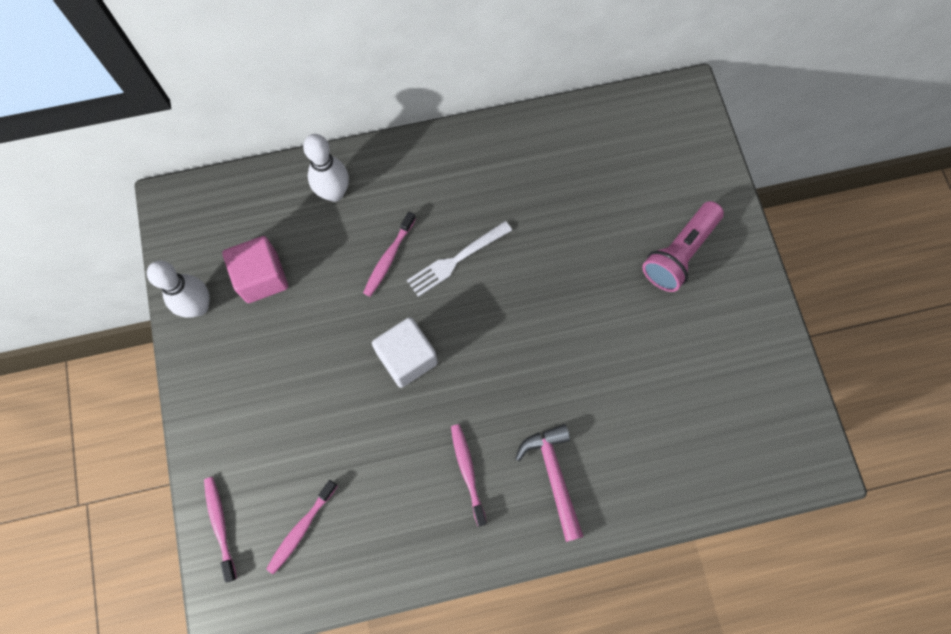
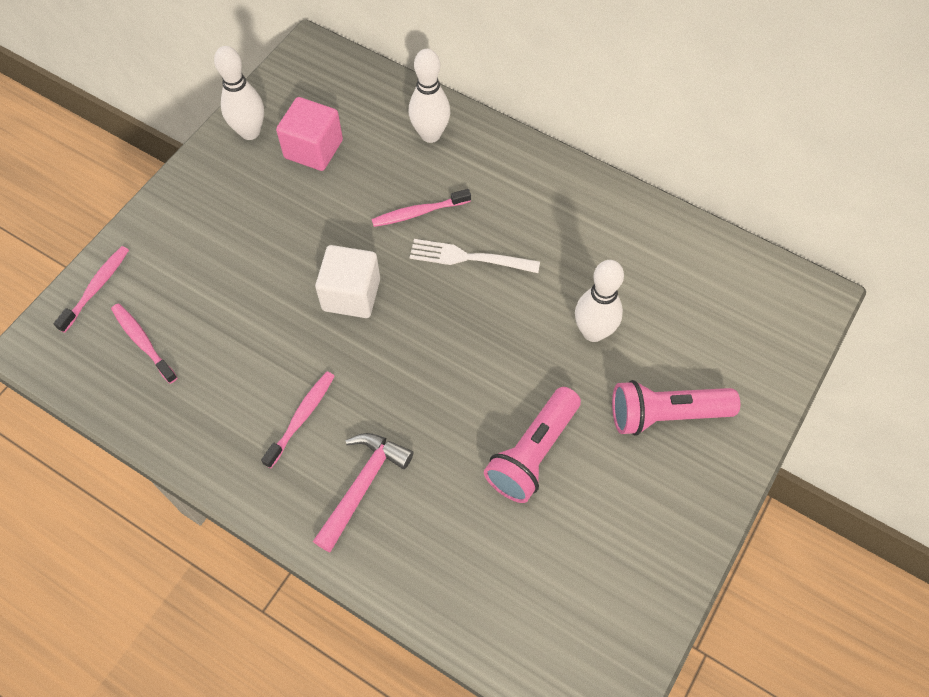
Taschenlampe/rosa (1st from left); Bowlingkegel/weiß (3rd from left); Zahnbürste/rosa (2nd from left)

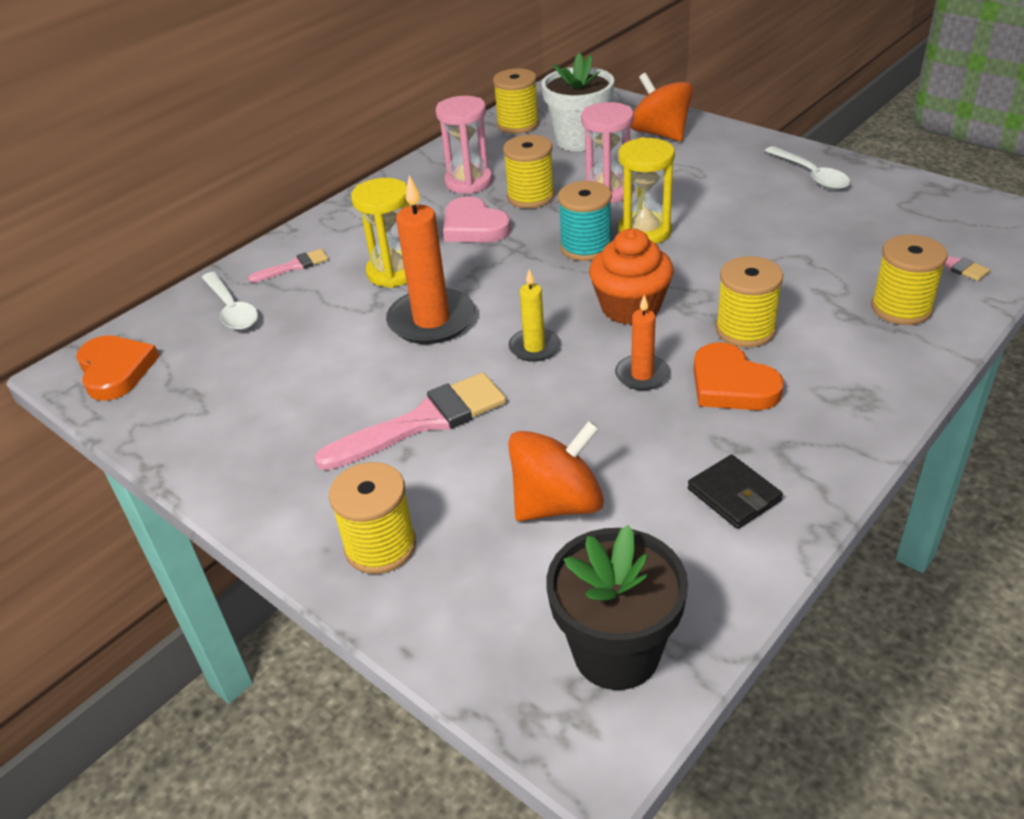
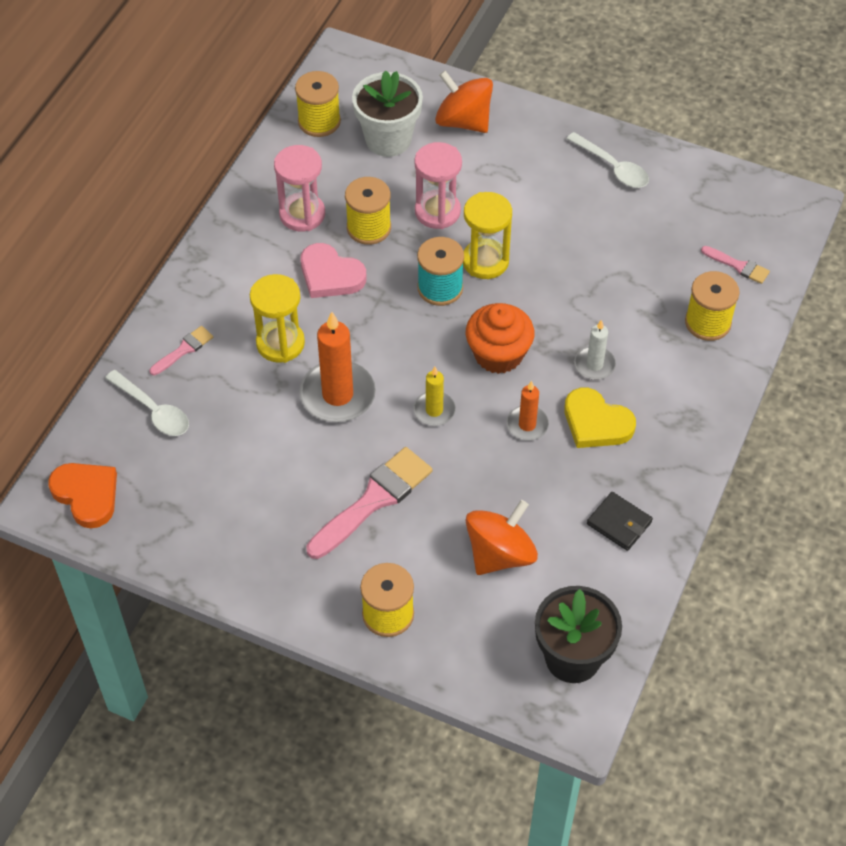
Kerze/weiß; Herz/gelb

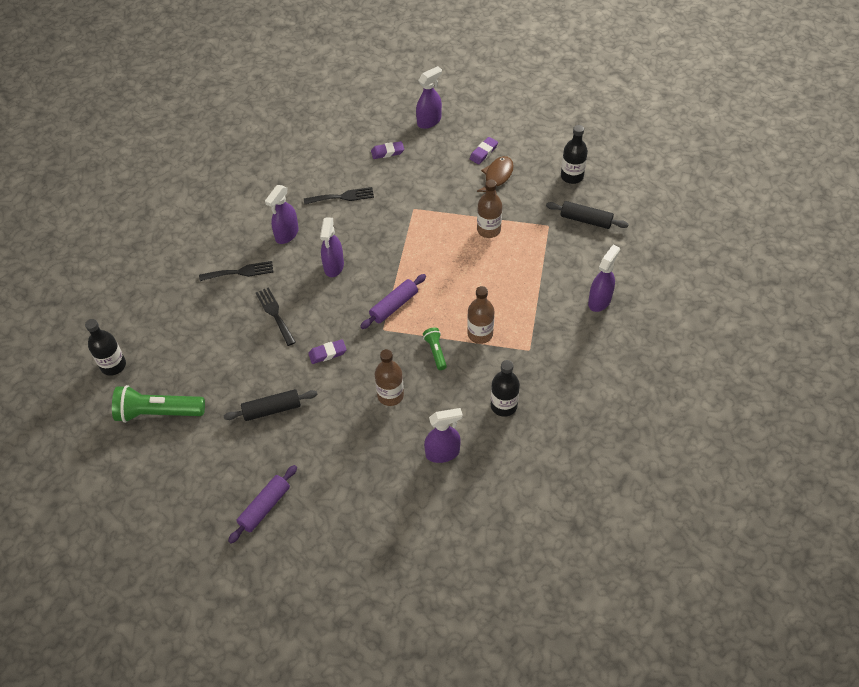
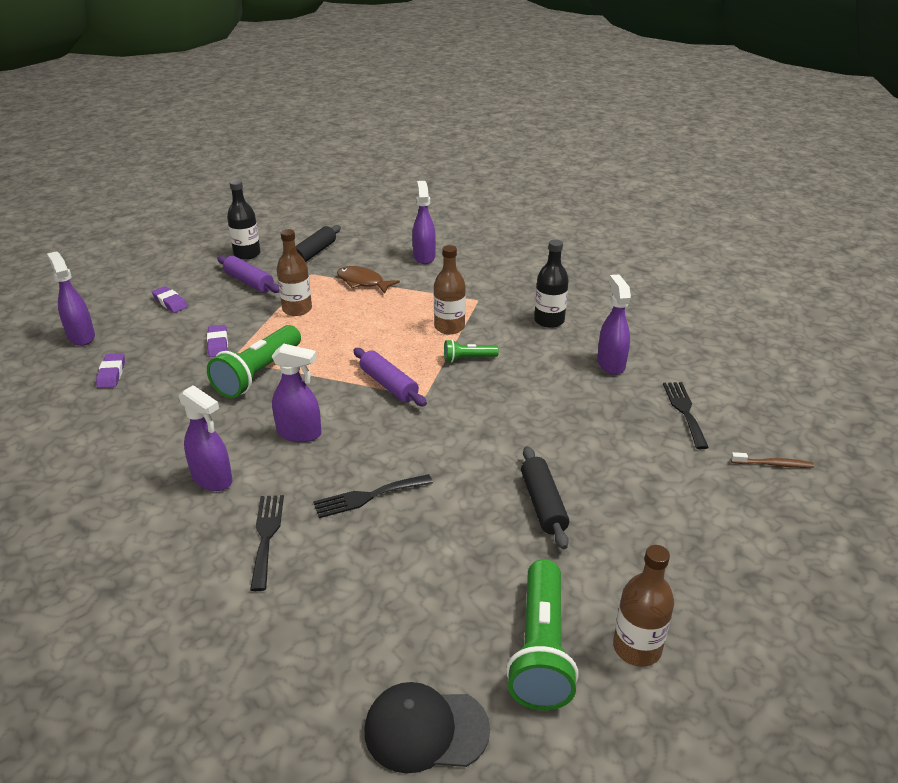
Taschenlampe/grün (1st from left); Zahnbürste/braun; Nudelholz/lila (1st from left); Gabel/schwarz (3rd from left); Radiergummi/lila (3rd from left); Flasche/braun (3rd from left); Fisch/braun; Kappe/schwarz; Sprühflasche/lila (4th from left)

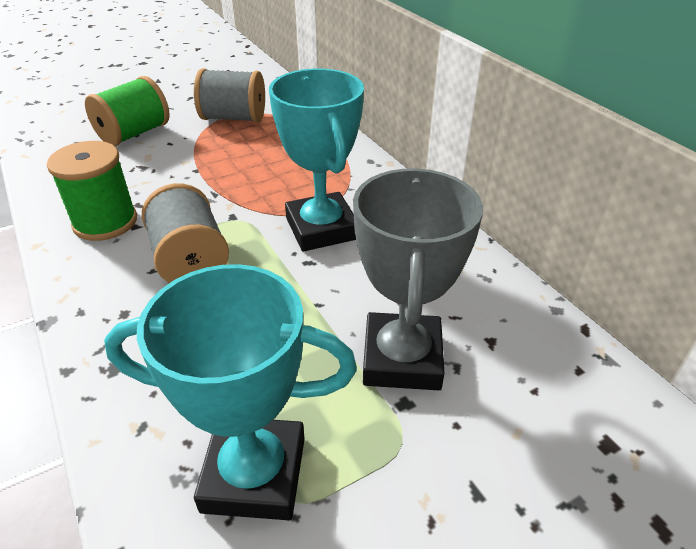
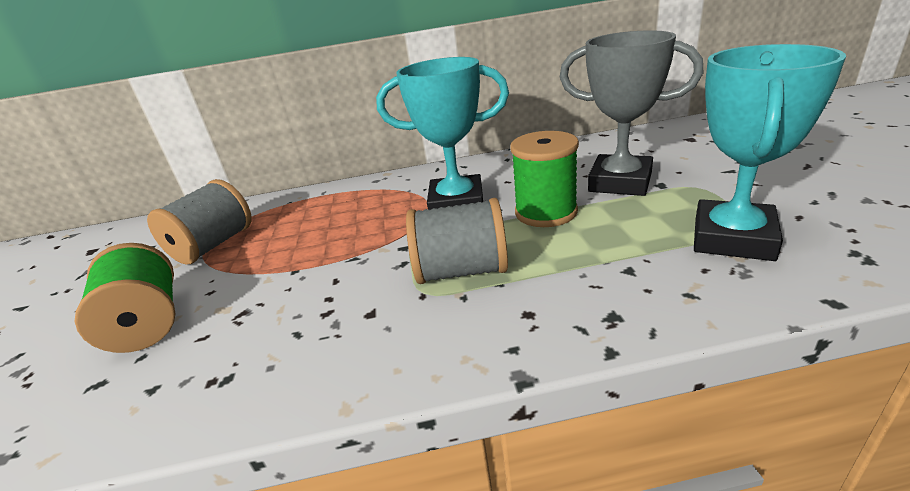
Garnrolle/grün (2nd from left)

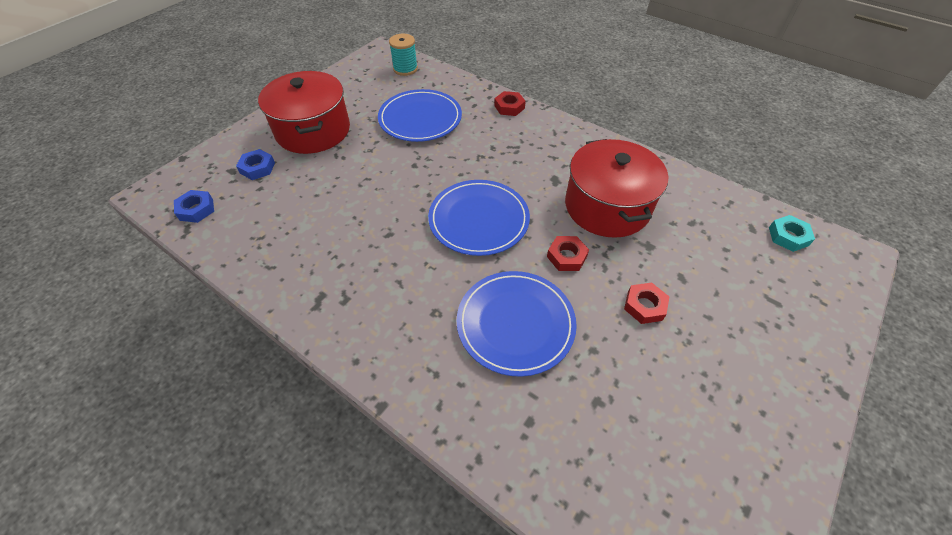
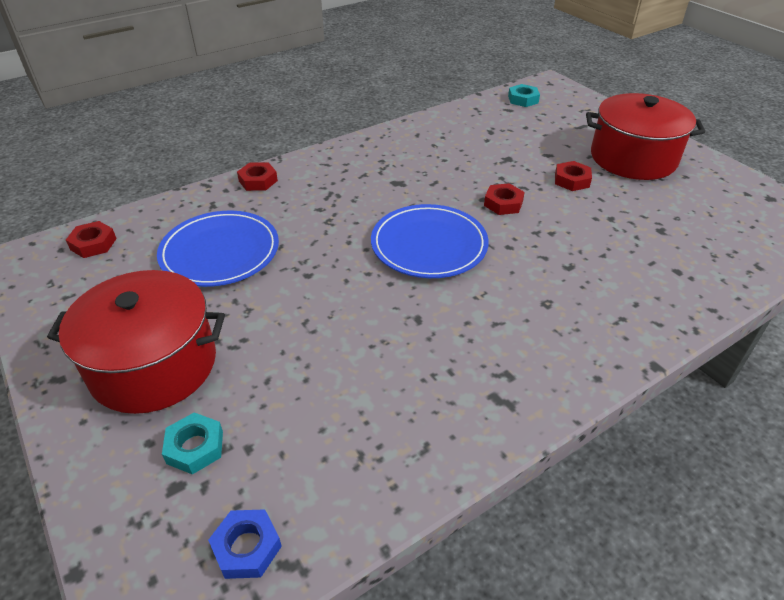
Teller/blau (3rd from left in the first image); Kochtopf/rot (2nd from left); Sechskantmutter/rot (1st from left); Sechskantmutter/türkis (1st from left)

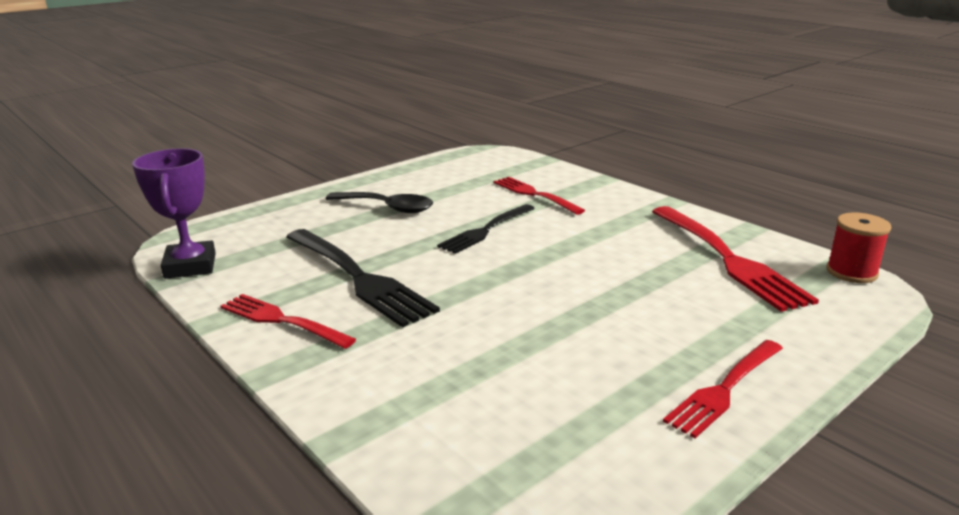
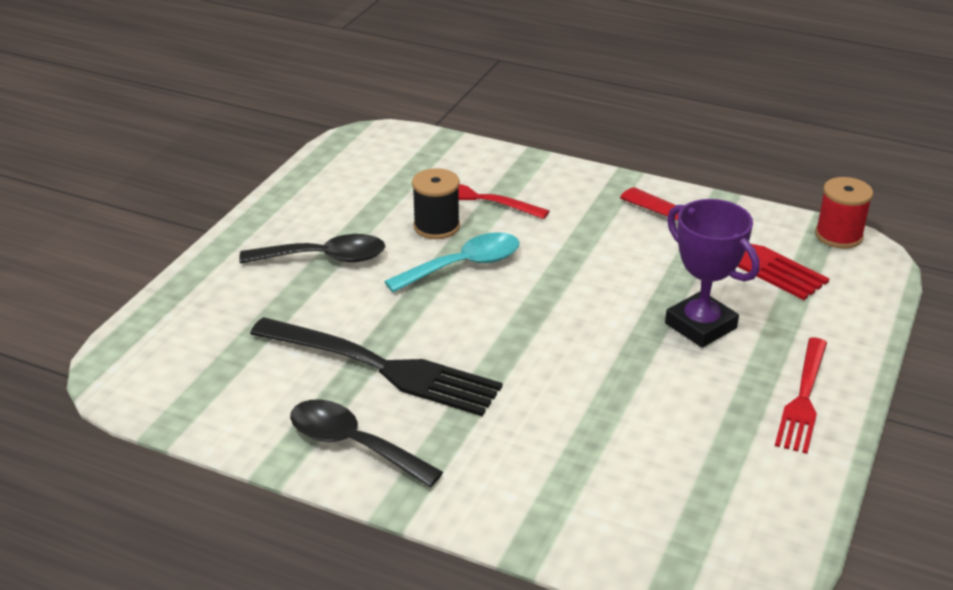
Garnrolle/schwarz; Pokal/lila; Löffel/schwarz (2nd from left); Löffel/türkis

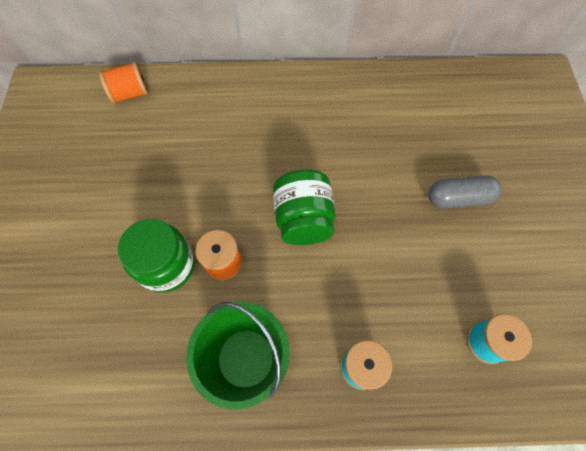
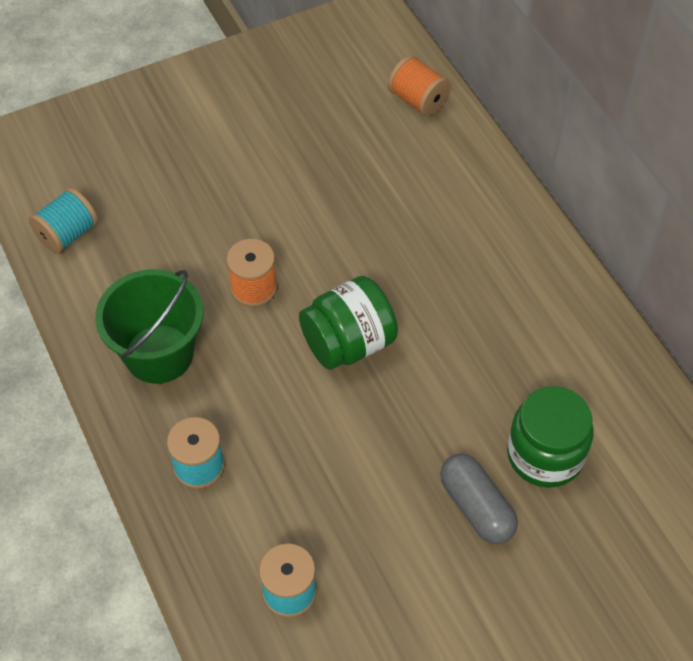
Garnrolle/türkis (1st from left); Einmachglas/grün (2nd from left)

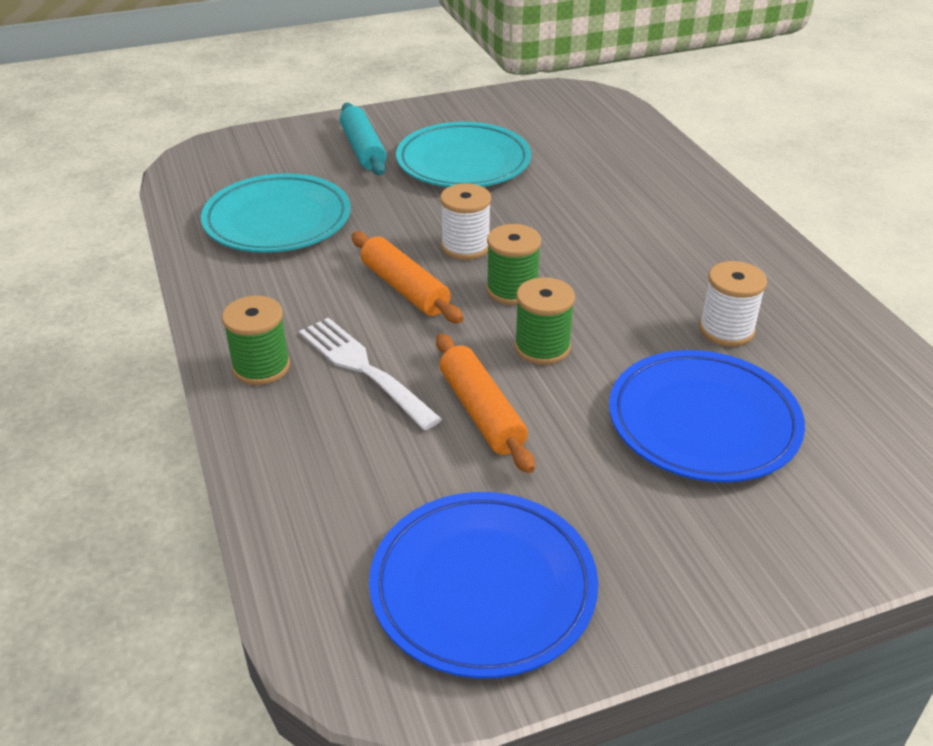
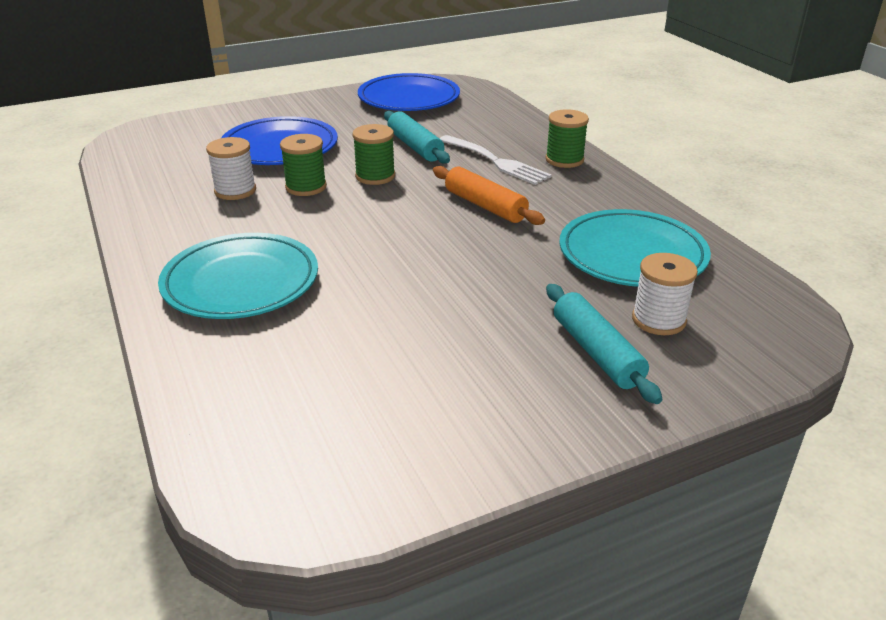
Teller/türkis (1st from left); Garnrolle/weiß (2nd from left); Garnrolle/grün (1st from left); Nudelholz/türkis (1st from left)

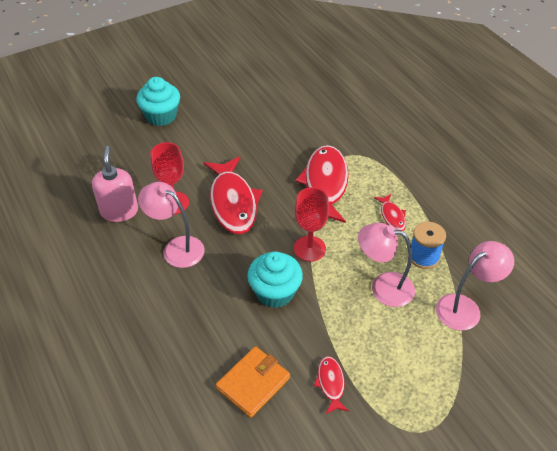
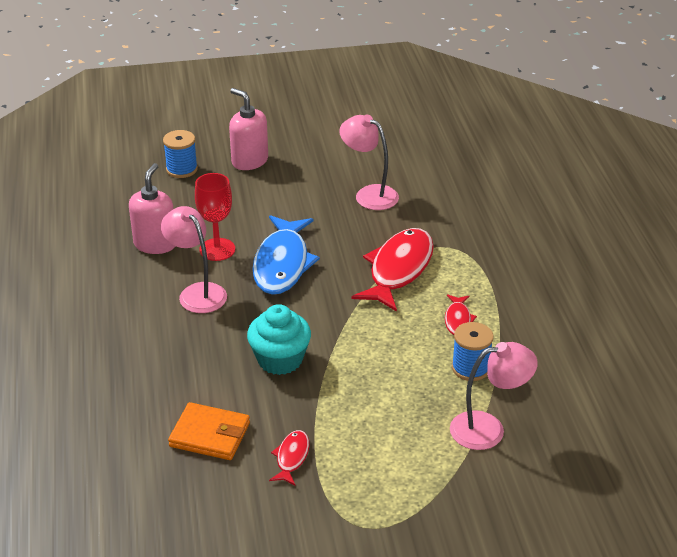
Kelch/rot (2nd from left in the first image); Garnrolle/blau (1st from left); Lampe/rosa (2nd from left); Seifenspender/rosa (2nd from left); Fisch/blau; Geldbörse/orange

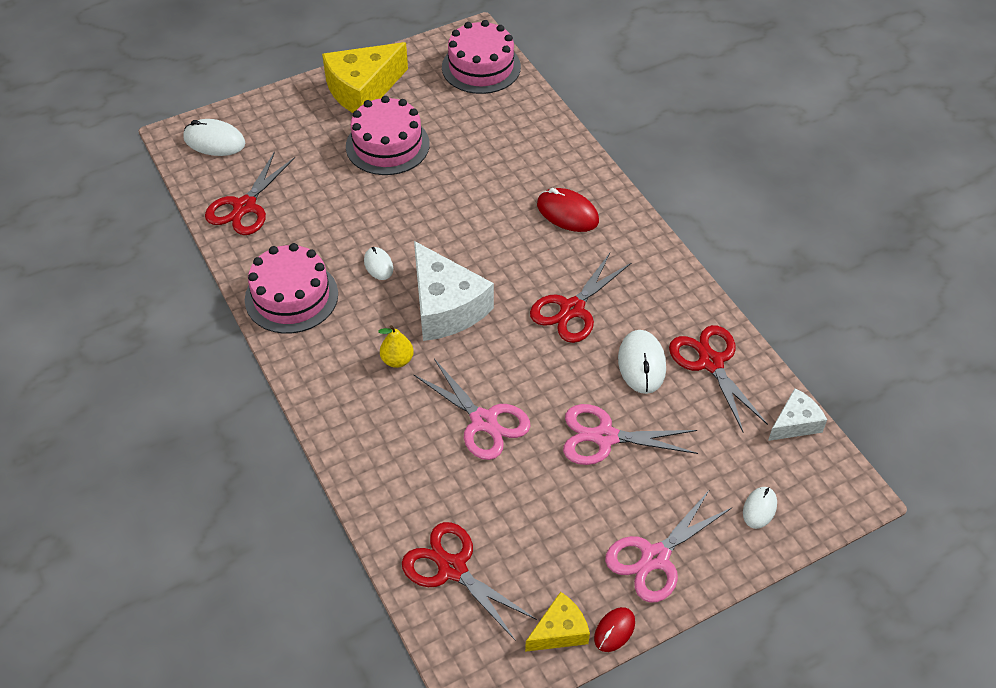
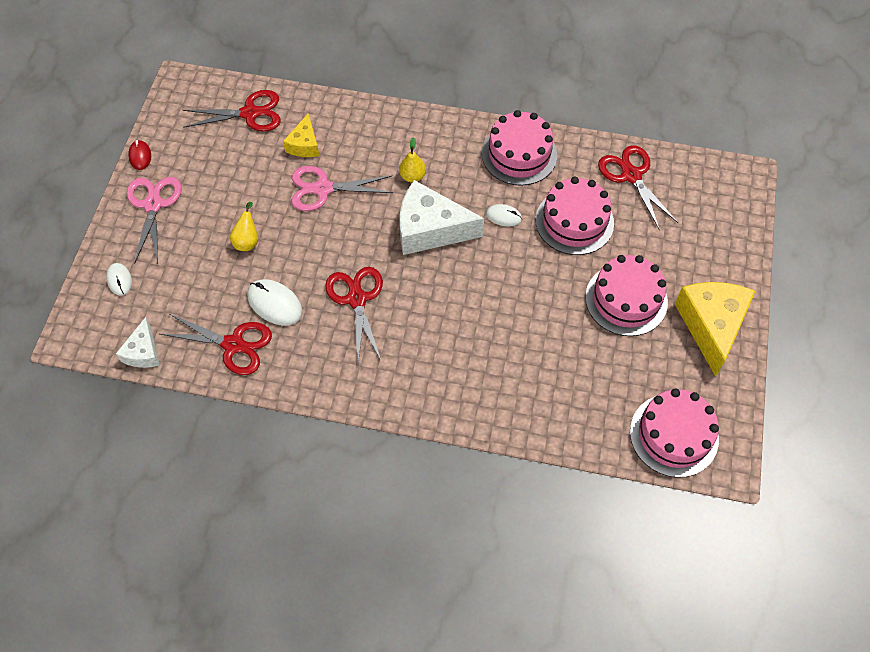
Computermaus/weiß (1st from left in the first image); Computermaus/rot (1st from left in the first image); Kuchen/rosa (2nd from left); Käse/gelb (1st from left); Birne/gelb (1st from left)

